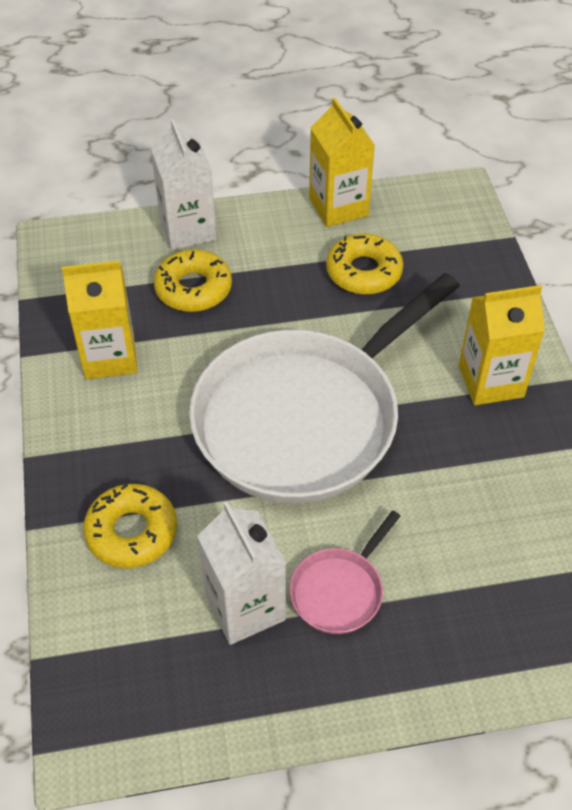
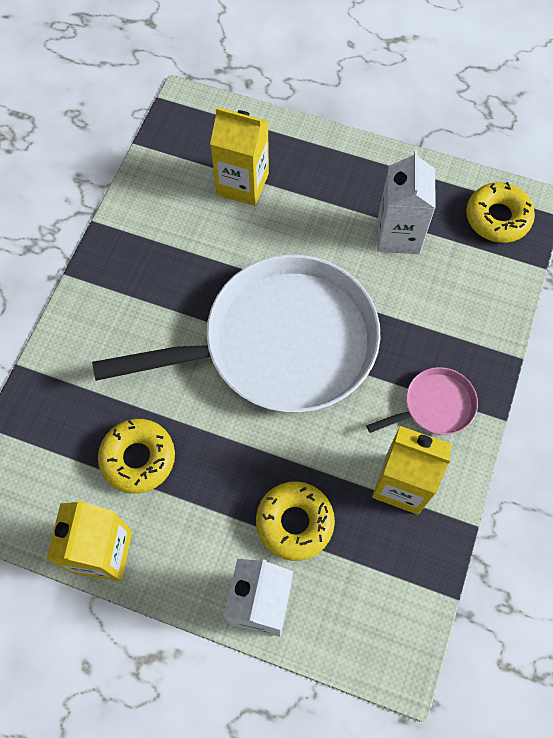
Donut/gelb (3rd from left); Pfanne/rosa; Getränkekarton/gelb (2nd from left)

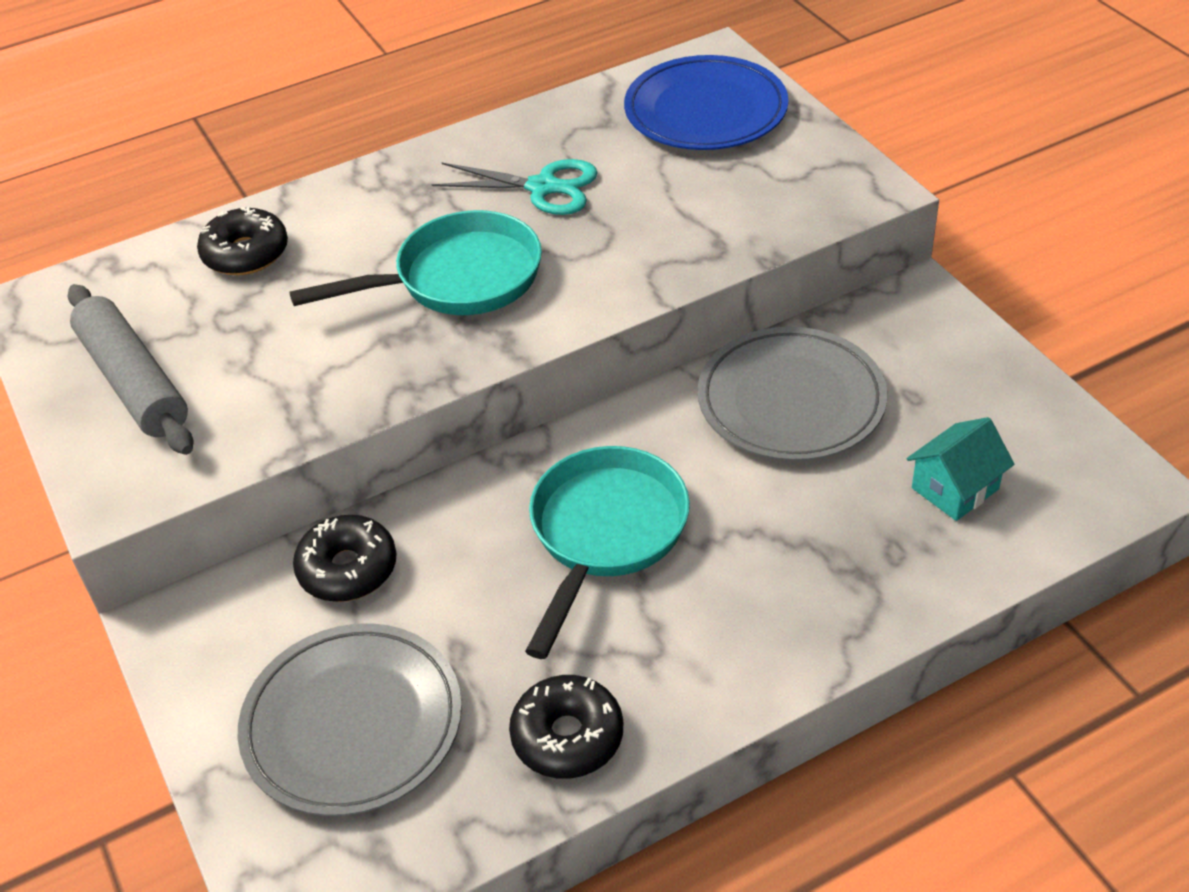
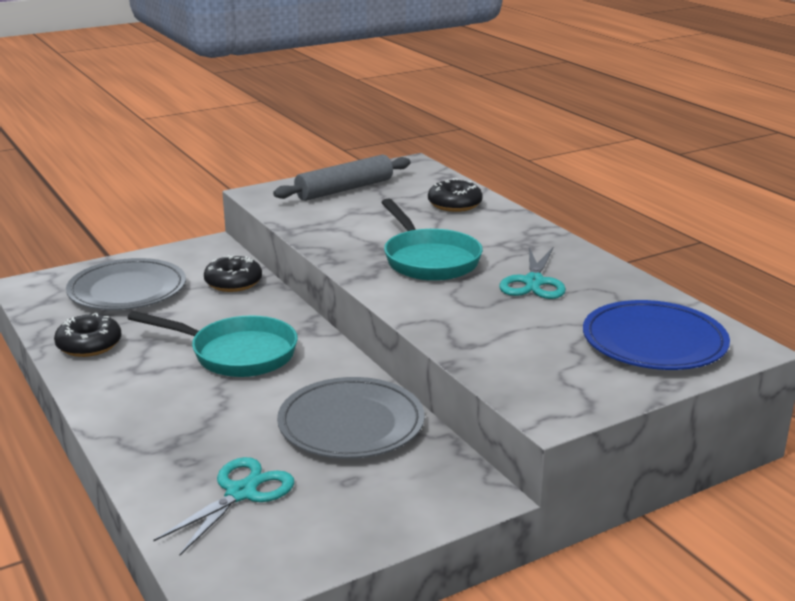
Schere/türkis (1st from left)

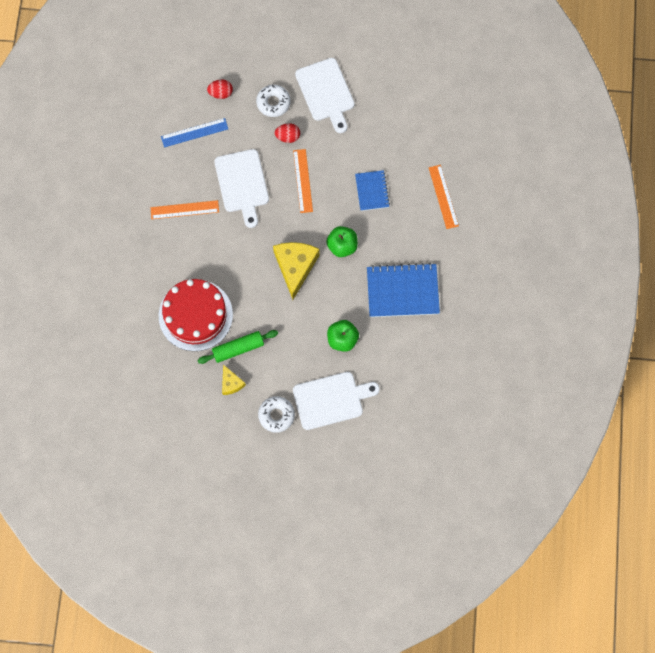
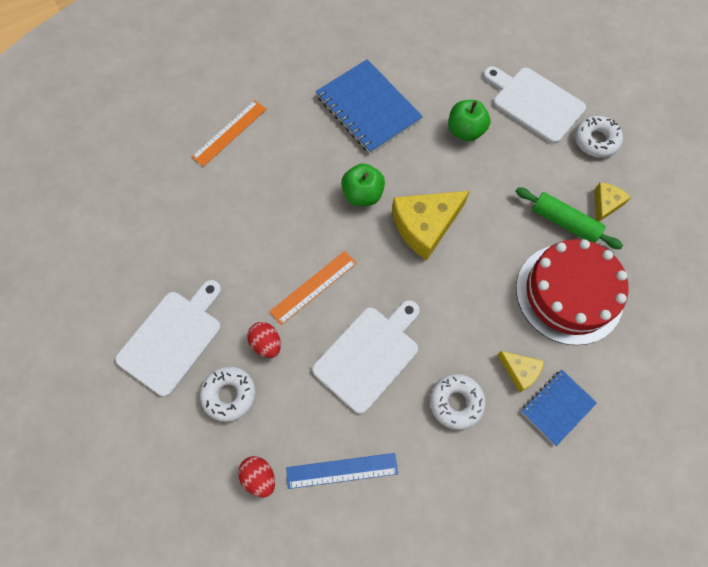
Käse/gelb (2nd from left); Notizbuch/blau (2nd from left); Donut/weiß (2nd from left); Lineal/blau

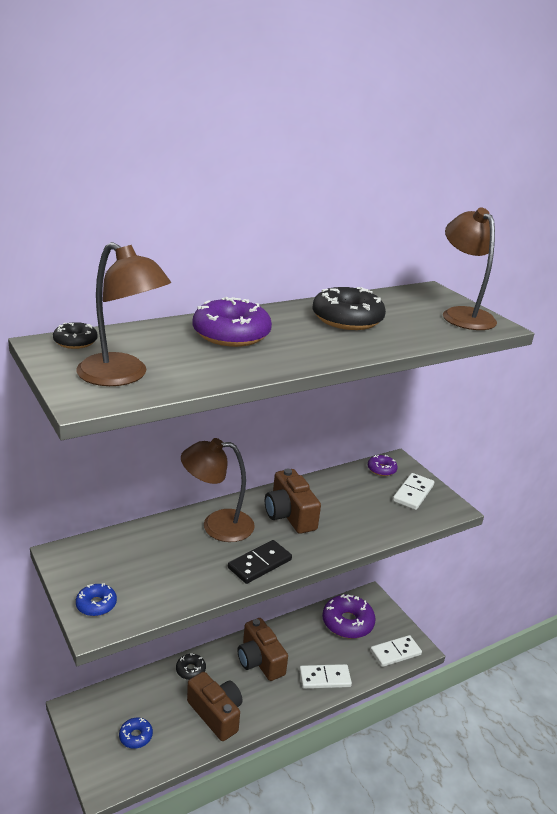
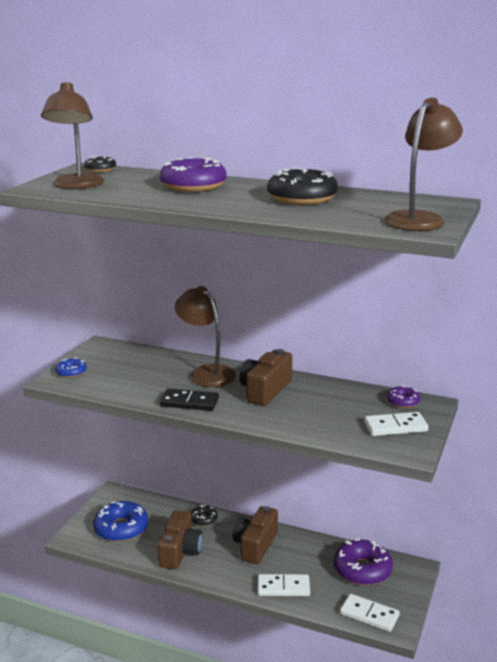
Dominostein/weiß (1st from left); Donut/blau (2nd from left)

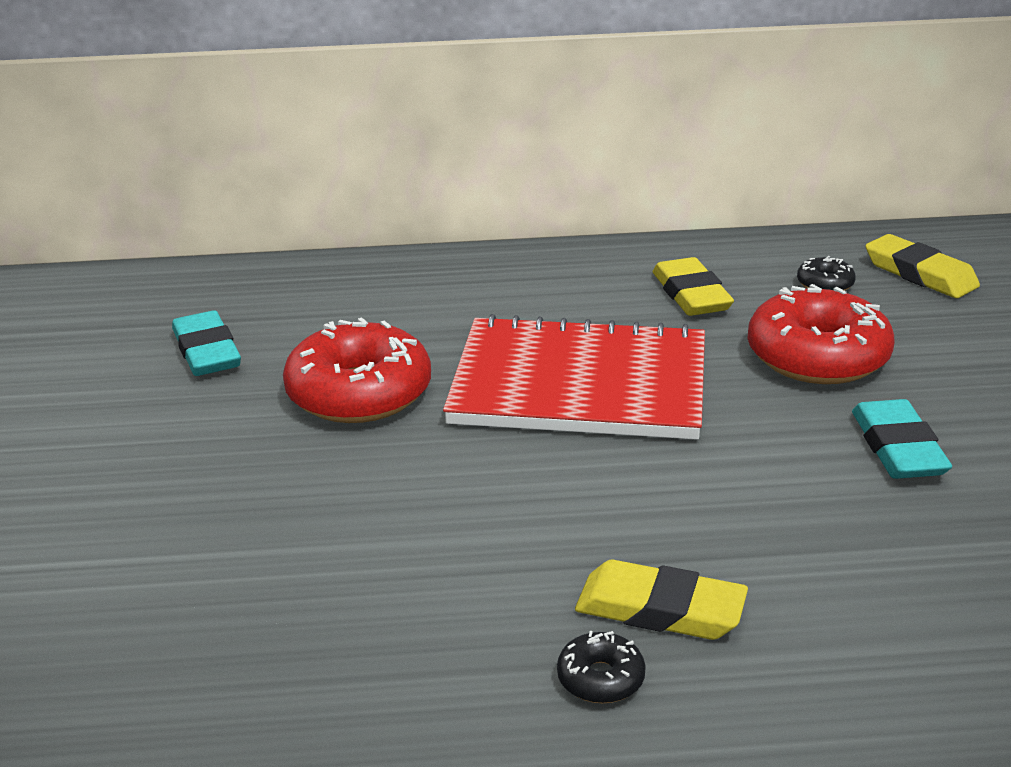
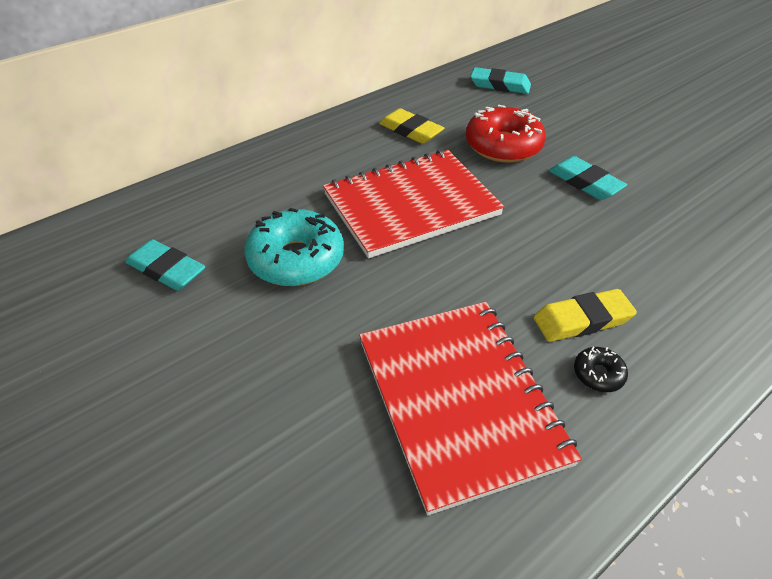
Donut/schwarz (2nd from left in the first image); Notizbuch/rot (2nd from left); Donut/türkis; Radiergummi/türkis (2nd from left)

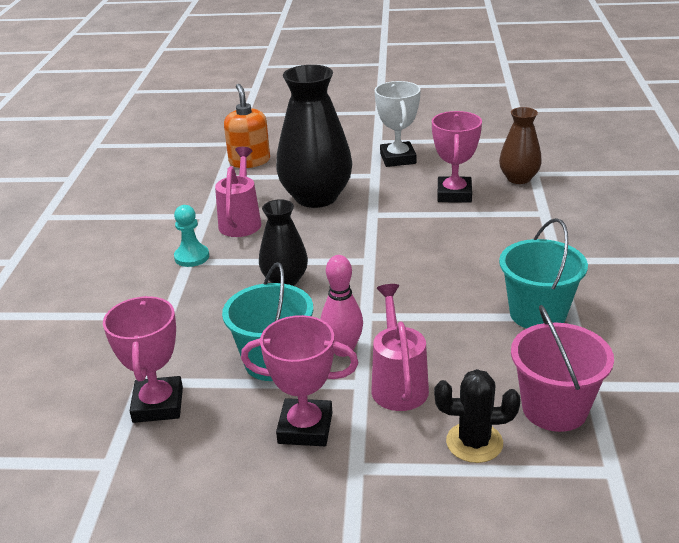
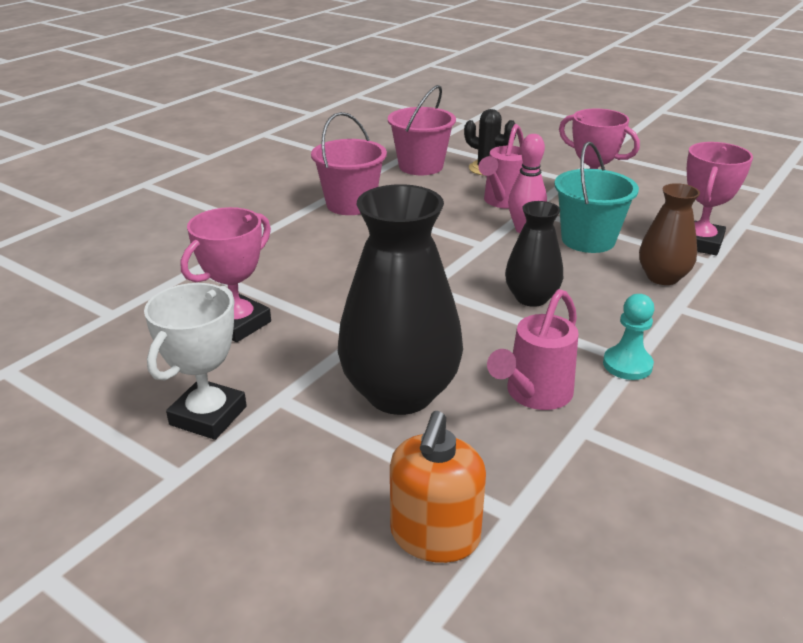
Vase/braun; Eimer/rosa (1st from left)

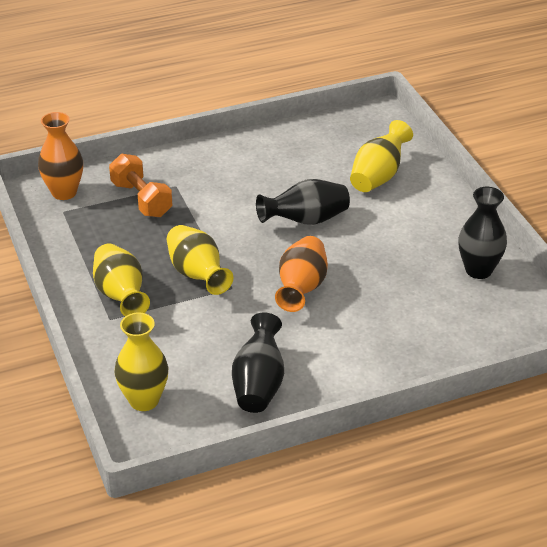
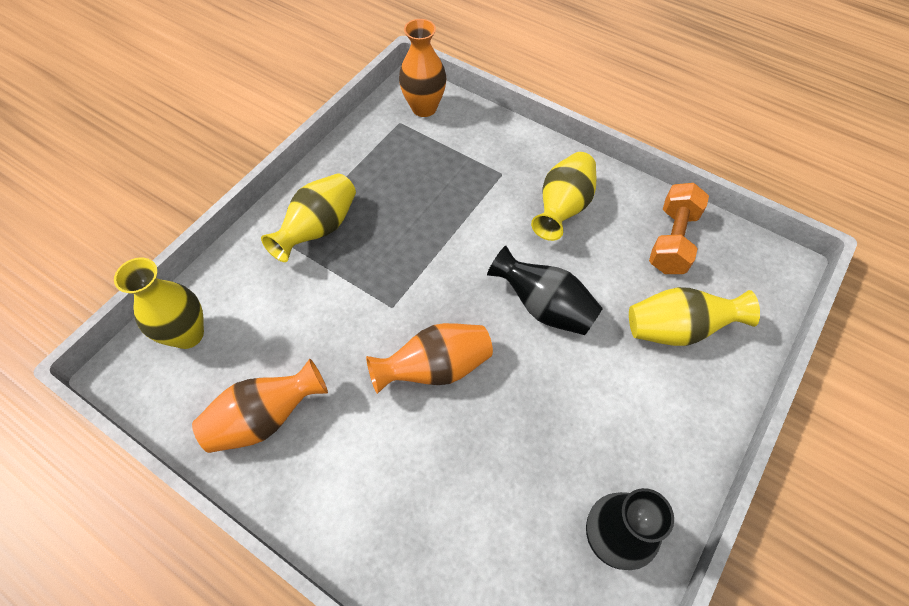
Hantel/orange; Vase/gelb (3rd from left); Vase/orange (1st from left)

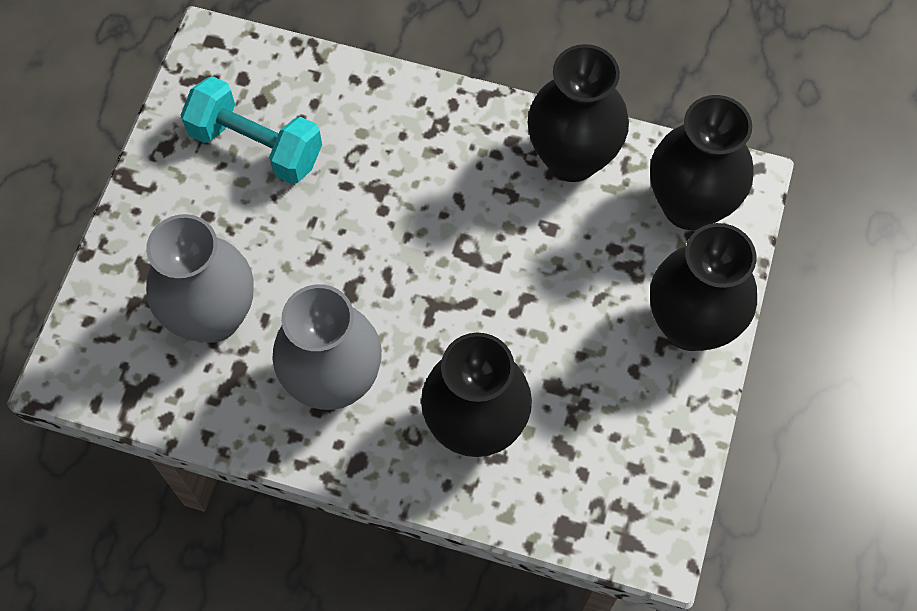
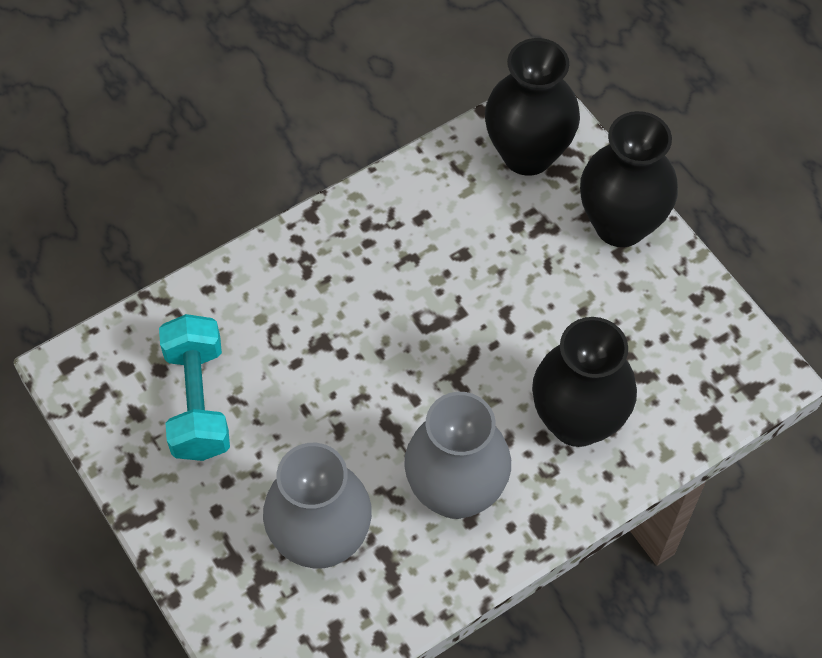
Vase/schwarz (2nd from left in the first image); Hantel/türkis

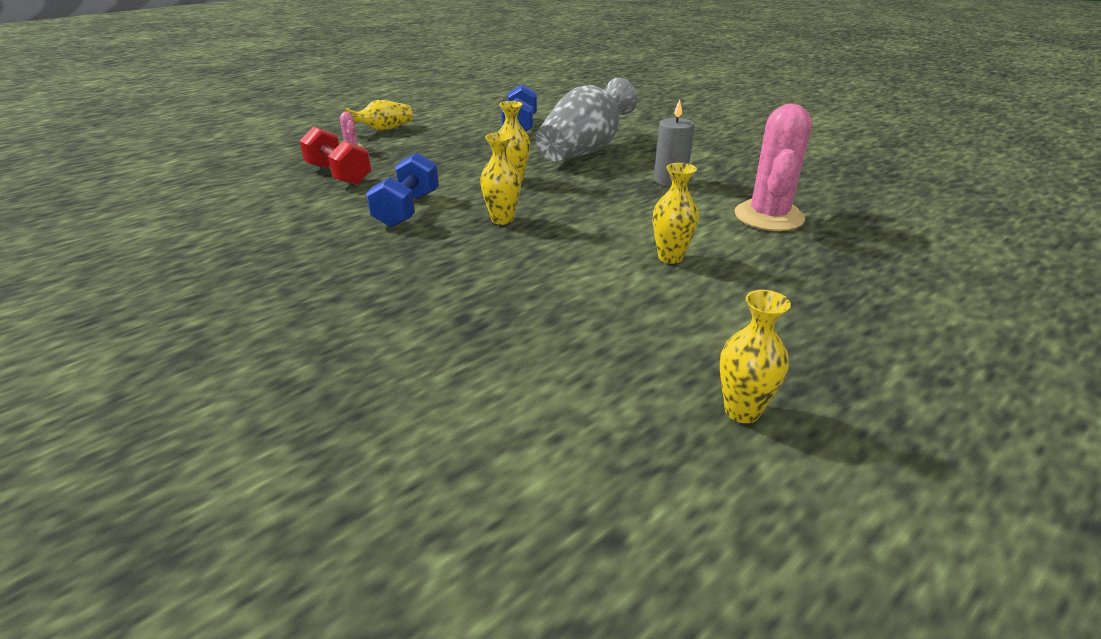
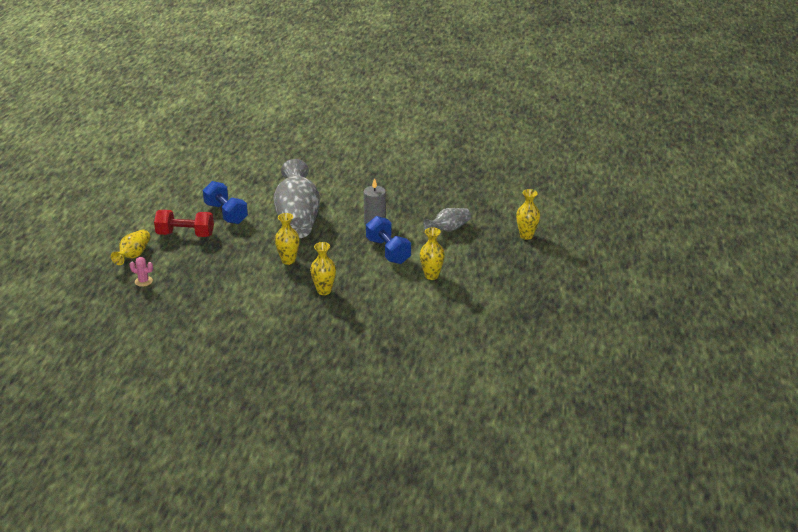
Hantel/rot; Hantel/blau (2nd from left); Vase/gelb (5th from left); Vase/grau (2nd from left)

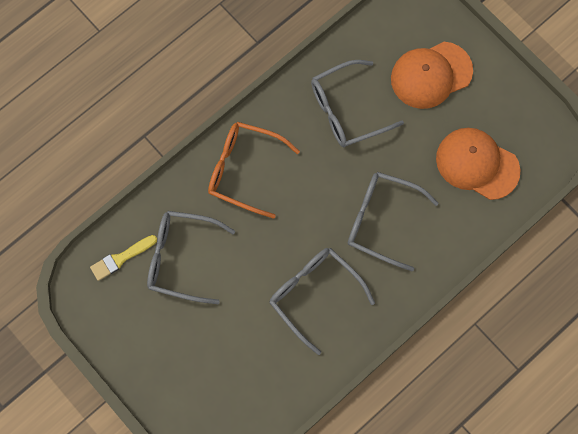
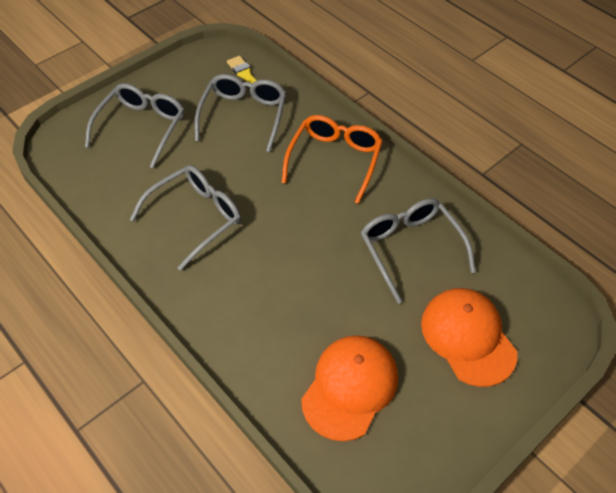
Brille/grau (1st from left)

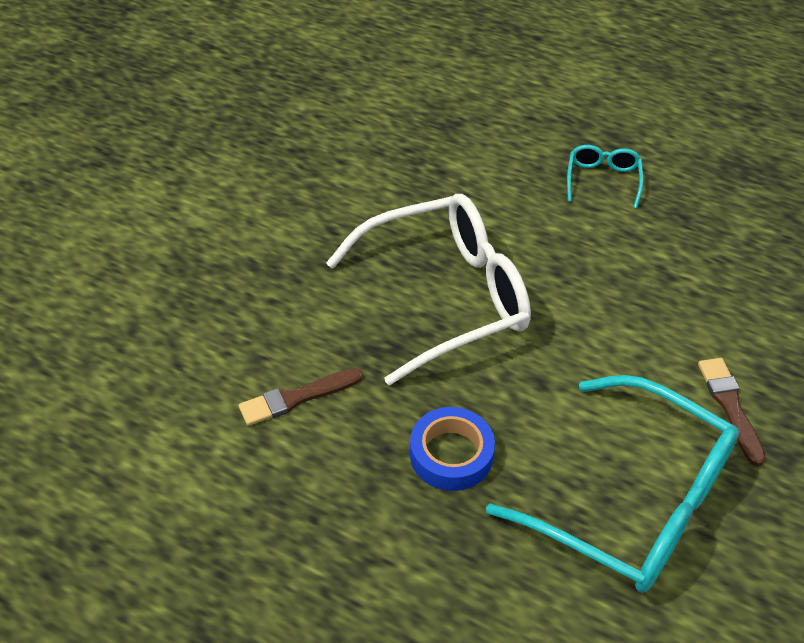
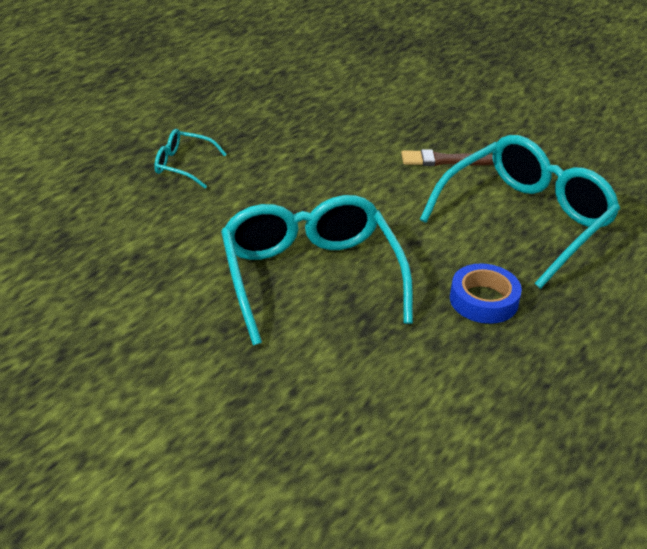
Pinsel/braun (1st from left in the first image); Brille/türkis (2nd from left)

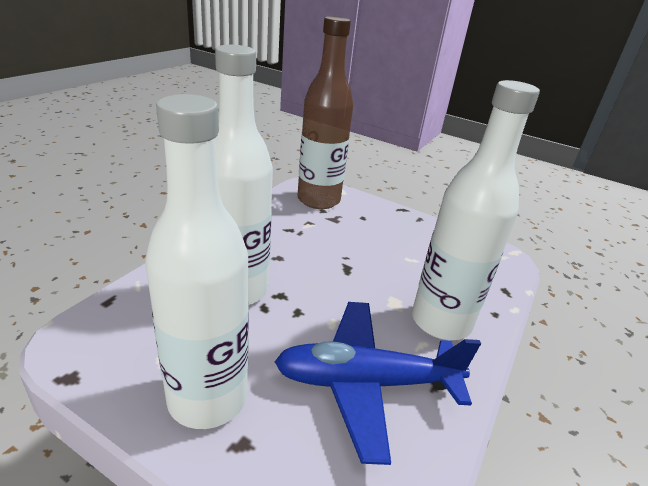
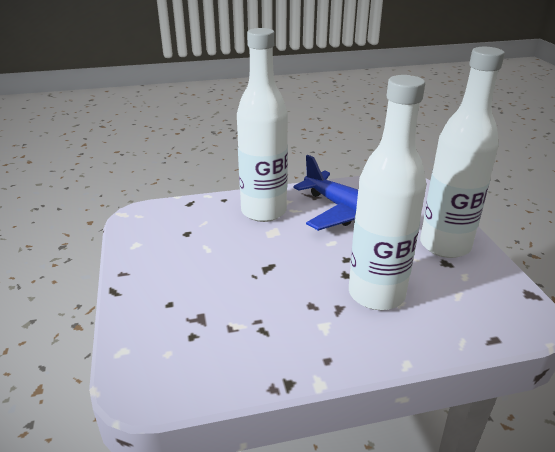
Flasche/braun

